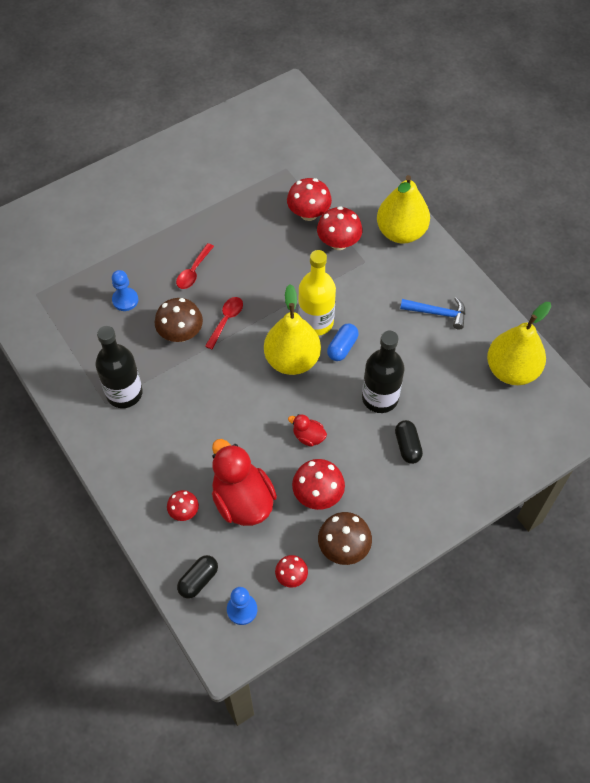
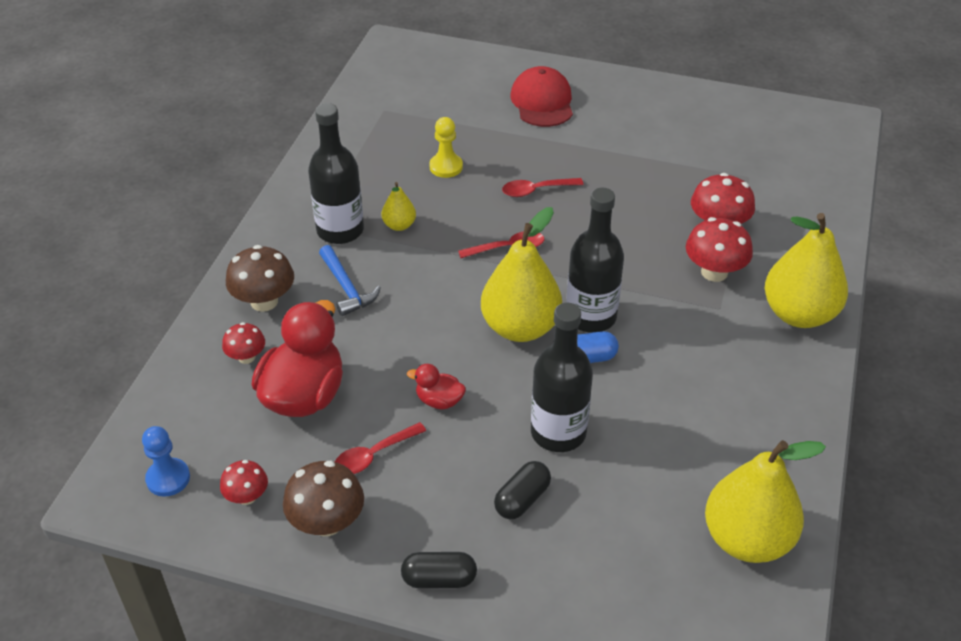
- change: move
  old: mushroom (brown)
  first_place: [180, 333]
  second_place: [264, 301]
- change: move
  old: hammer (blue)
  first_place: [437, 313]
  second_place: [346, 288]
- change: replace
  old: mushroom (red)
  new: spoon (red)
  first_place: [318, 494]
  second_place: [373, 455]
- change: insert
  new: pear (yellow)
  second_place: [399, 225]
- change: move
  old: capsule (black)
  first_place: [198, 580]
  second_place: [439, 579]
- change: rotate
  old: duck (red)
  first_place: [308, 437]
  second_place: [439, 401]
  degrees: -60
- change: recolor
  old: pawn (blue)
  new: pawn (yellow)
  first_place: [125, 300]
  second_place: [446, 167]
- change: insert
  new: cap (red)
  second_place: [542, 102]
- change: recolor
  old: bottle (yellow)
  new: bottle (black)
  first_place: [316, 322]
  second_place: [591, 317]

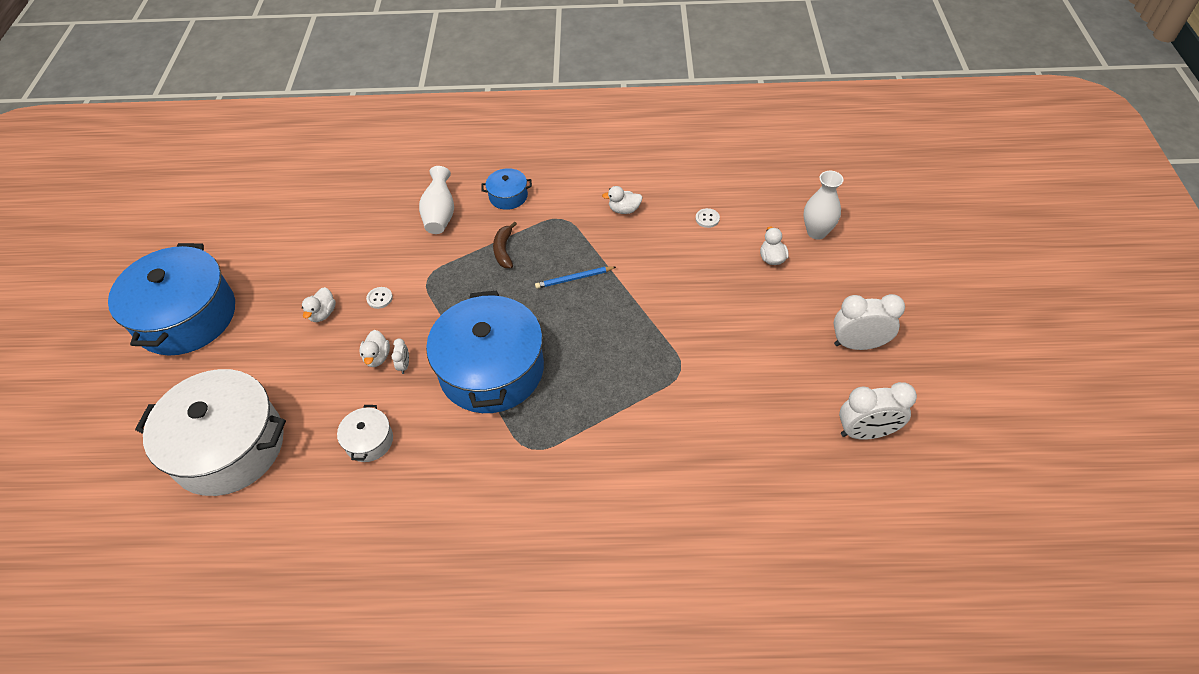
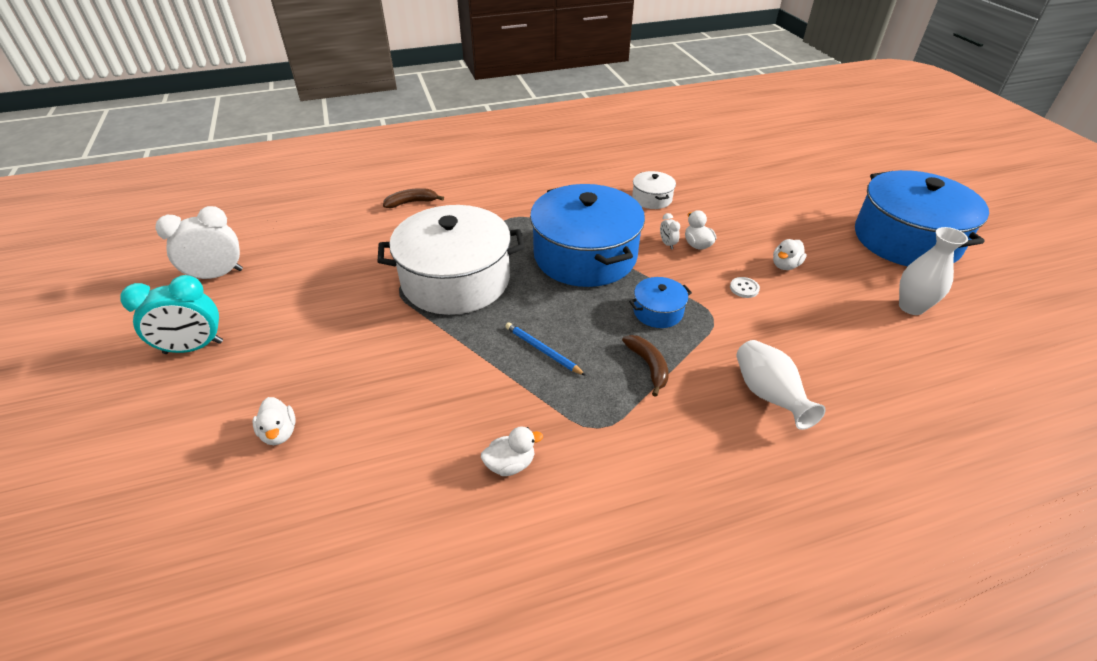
- change: recolor
  old: clock (white)
  new: clock (turquoise)
  first_place: [858, 344]
  second_place: [194, 347]
- change: move
  old: pot (white)
  first_place: [229, 446]
  second_place: [456, 280]
- change: insert
  new: banana (brown)
  second_place: [412, 202]
- change: rotate
  old: pencil (blue)
  first_place: [574, 279]
  second_place: [542, 350]
  degrees: -105
- change: move
  old: pot (blue)
  first_place: [508, 196]
  second_place: [658, 311]
- change: rotate
  old: duck (white)
  first_place: [323, 313]
  second_place: [785, 265]
  degrees: -135
- change: move
  old: vase (white)
  first_place: [816, 232]
  second_place: [911, 307]
- change: delete
  old: button (white)
  first_place: [707, 219]

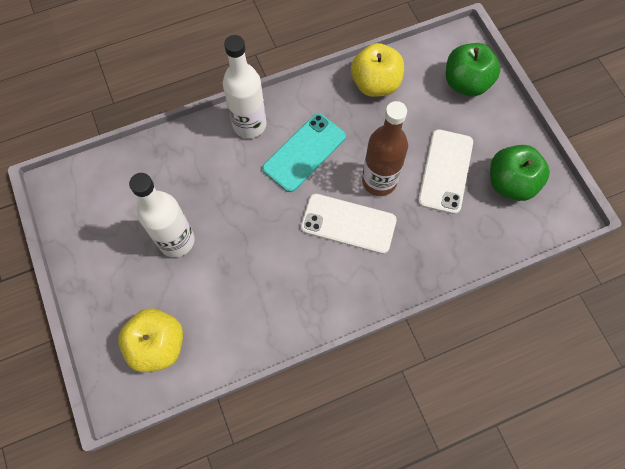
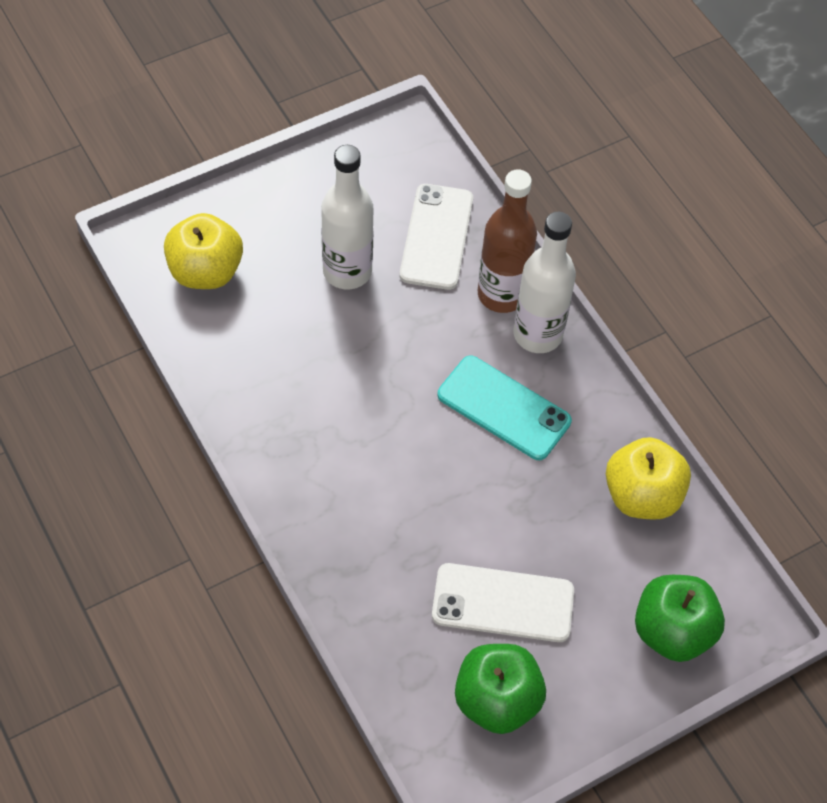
- change: move
  old: phone (white)
  first_place: [348, 224]
  second_place: [436, 237]
- change: move
  old: bottle (brown)
  first_place: [379, 181]
  second_place: [501, 294]

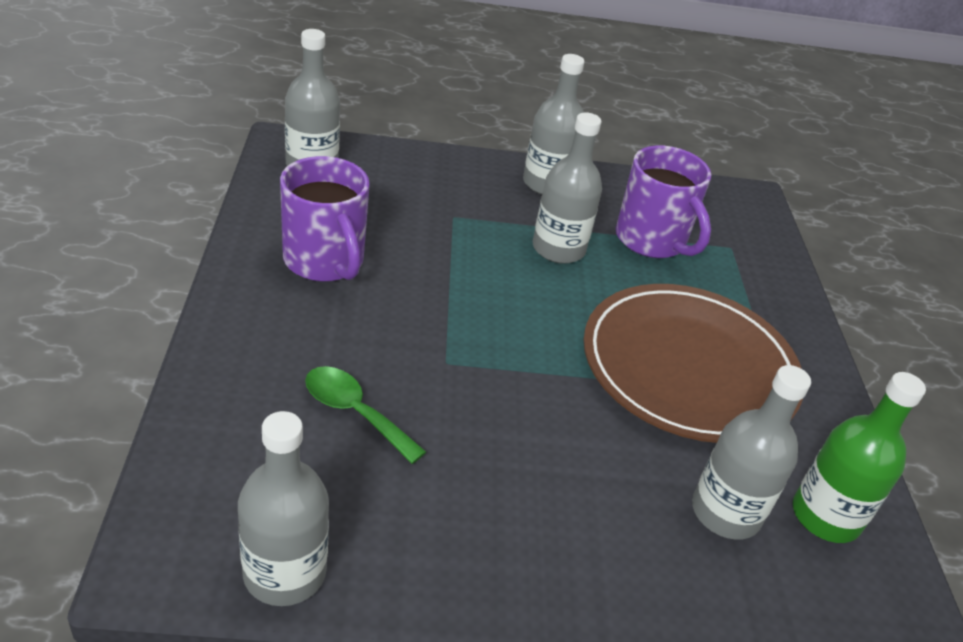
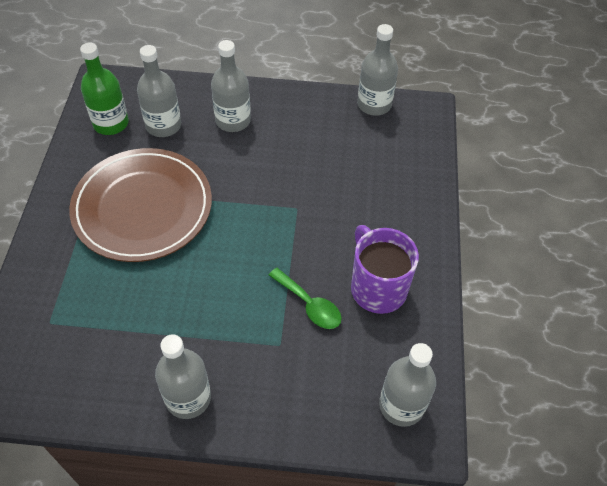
- change: move
  old: bottle (grey)
  first_place: [558, 249]
  second_place: [233, 120]
- change: move
  old: spoon (green)
  first_place: [354, 412]
  second_place: [309, 305]
- change: delete
  old: mug (purple)
  first_place: [652, 240]

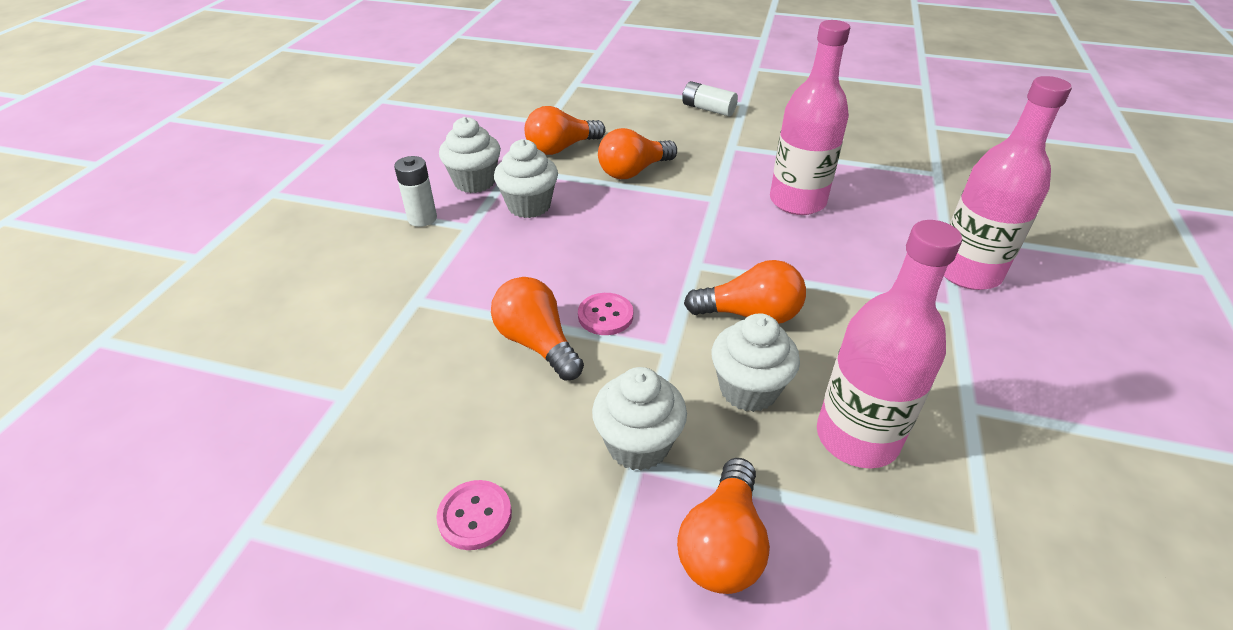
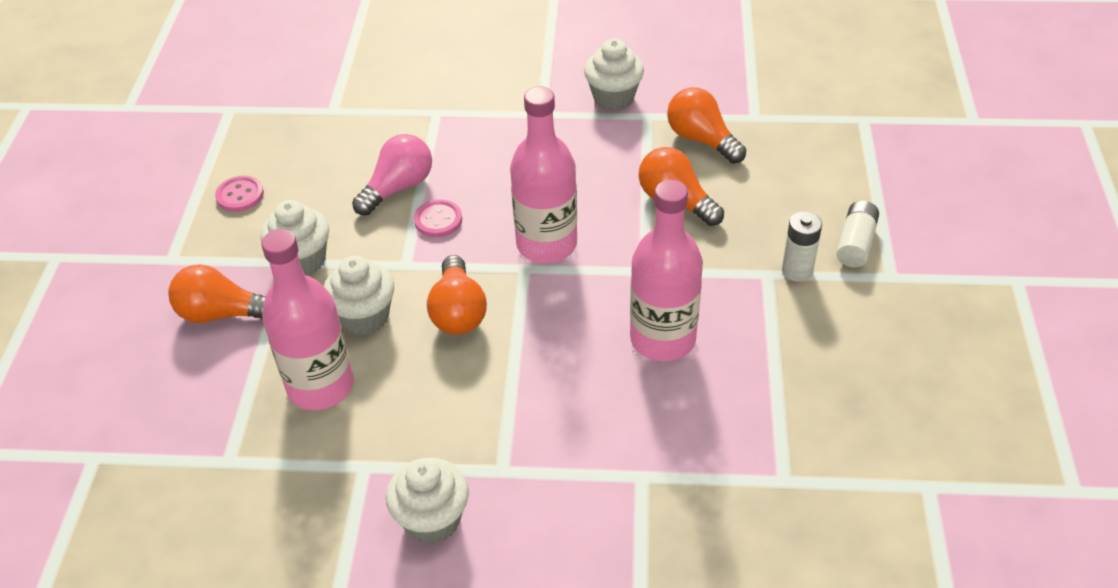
- change: recolor
  old: light bulb (orange)
  new: light bulb (pink)
  first_place: [537, 343]
  second_place: [398, 188]
- change: move
  old: cupcake (white)
  first_place: [529, 206]
  second_place: [432, 520]
- change: move
  old: bottle (pink)
  first_place: [967, 272]
  second_place: [546, 244]
- change: move
  old: battery (white)
  first_place: [422, 218]
  second_place: [797, 270]

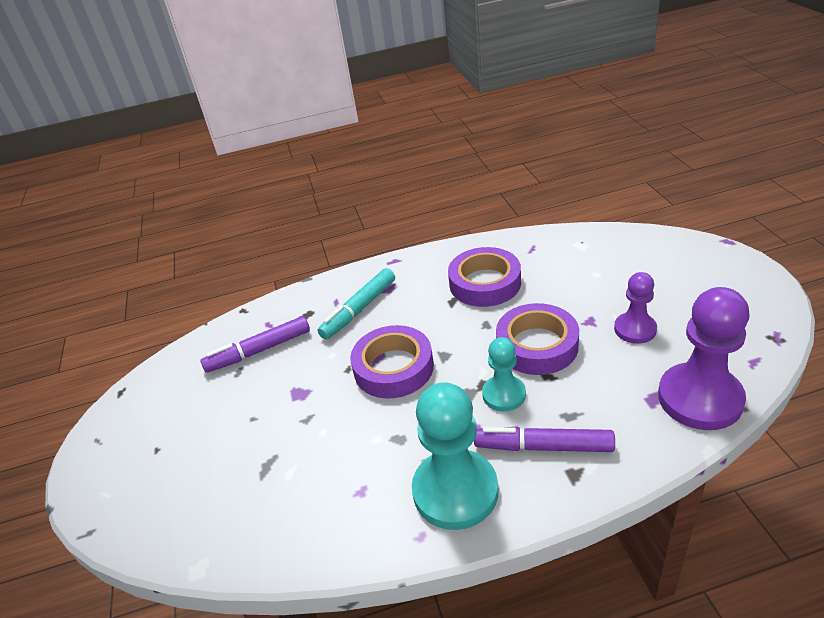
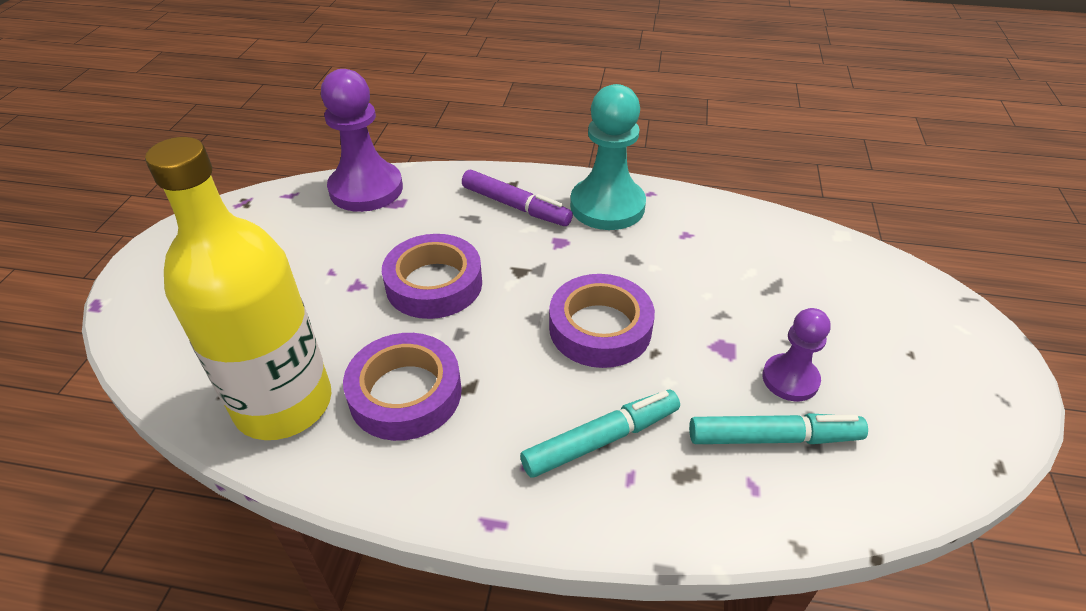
- change: insert
  new: bottle (yellow)
  second_place: [283, 404]
- change: recolor
  old: marker (purple)
  new: marker (turquoise)
  first_place: [259, 351]
  second_place: [773, 438]
- change: move
  old: pawn (purple)
  first_place: [635, 329]
  second_place: [790, 379]
- change: delete
  old: pawn (turquoise)
  first_place: [504, 394]

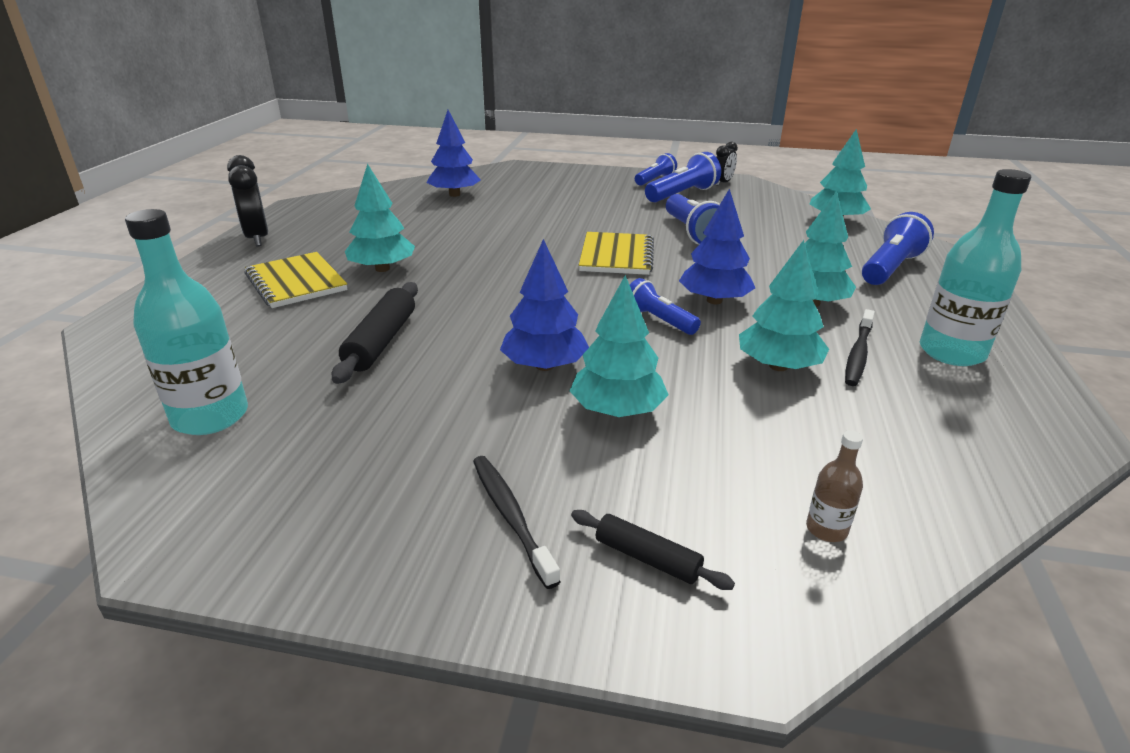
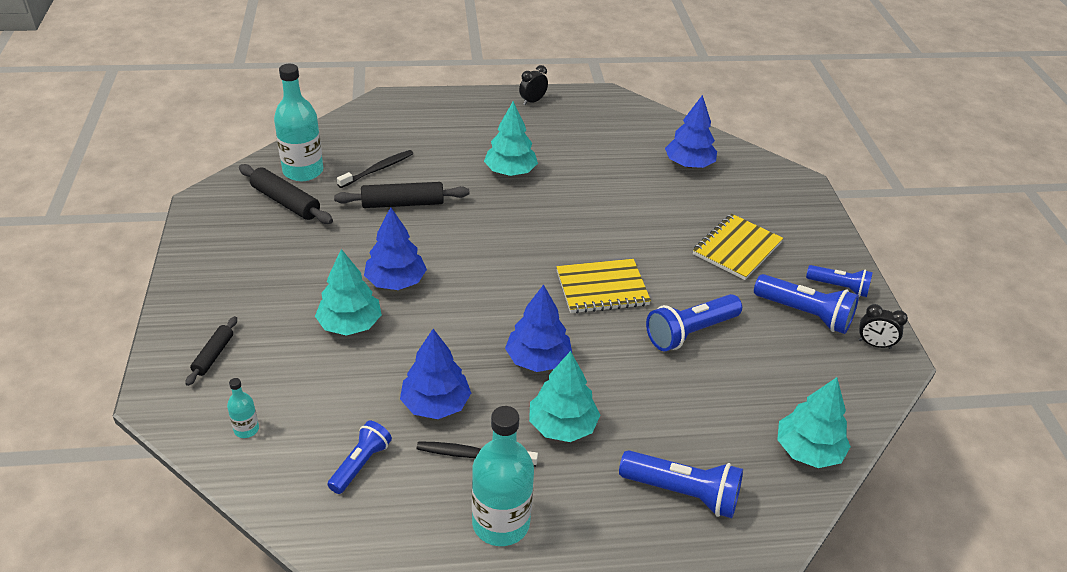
- change: recolor
  old: bottle (brown)
  new: bottle (turquoise)
  first_place: [826, 529]
  second_place: [246, 429]
- change: insert
  new: rolling pin (black)
  second_place: [285, 202]
- change: move
  old: flashlight (blue)
  first_place: [659, 320]
  second_place: [361, 464]
- change: move
  old: toothbrush (black)
  first_place: [510, 516]
  second_place: [378, 169]
- change: recolor
  old: tree (turquoise)
  new: tree (blue)
  first_place: [778, 366]
  second_place: [436, 404]
- change: resize
  old: clock (black)
  first_place: [257, 238]
  second_place: [532, 101]
  factor: 0.62
- change: move
  old: notebook (yellow)
  first_place: [296, 282]
  second_place: [737, 248]

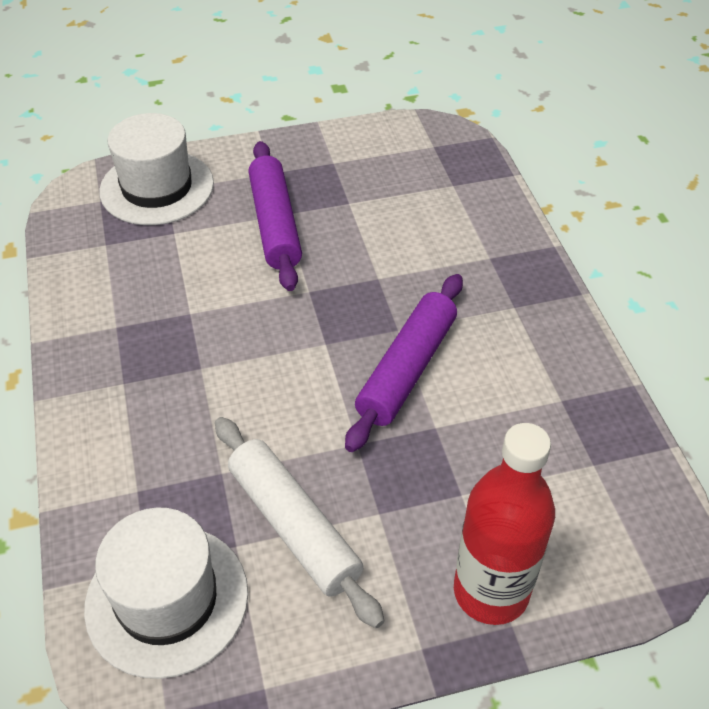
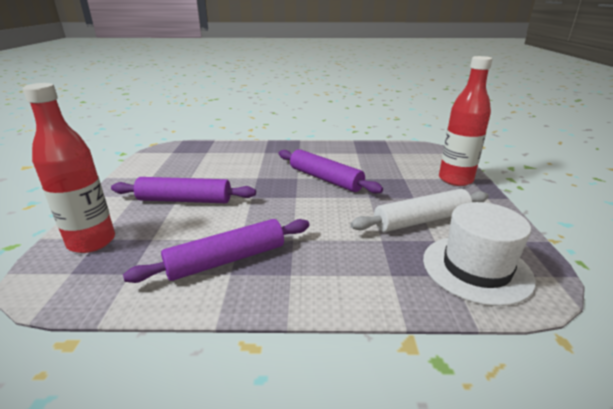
- change: replace
  old: hat (white)
  new: bottle (red)
  first_place: [157, 187]
  second_place: [92, 242]
- change: insert
  new: rolling pin (purple)
  second_place: [227, 260]

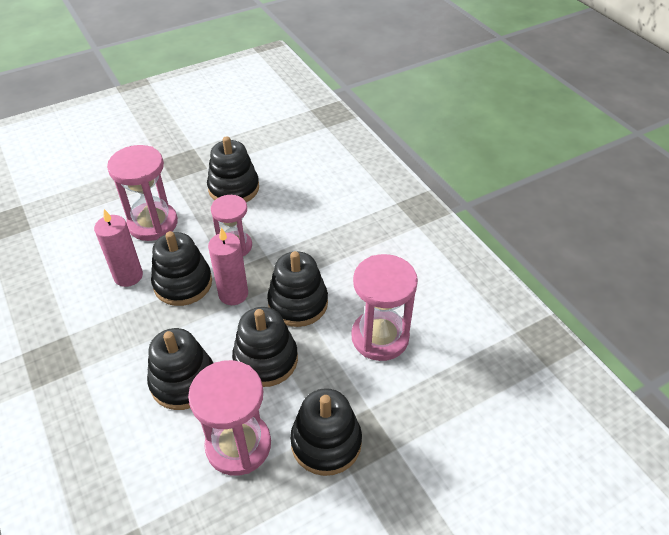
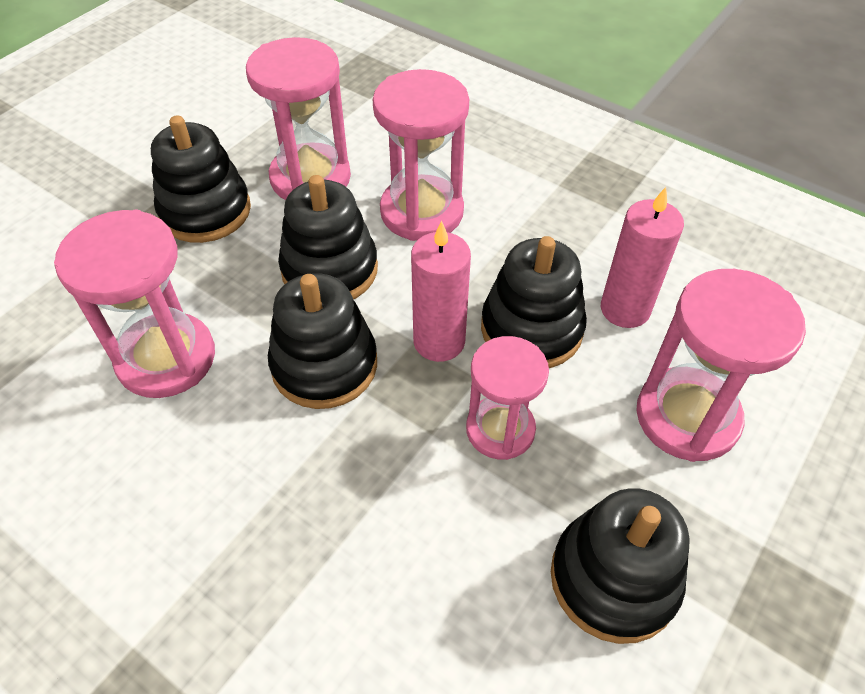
- change: replace
  old: stacking toy (black)
  new: hourglass (pink)
  first_place: [183, 381]
  second_place: [422, 212]

